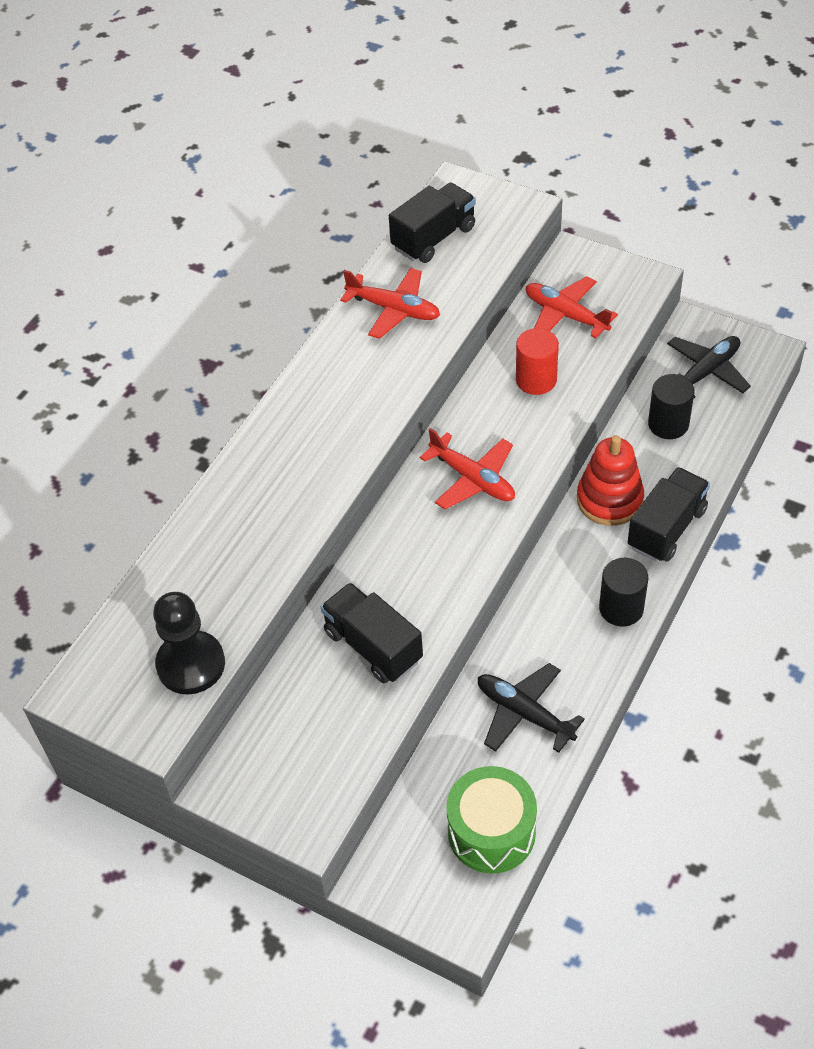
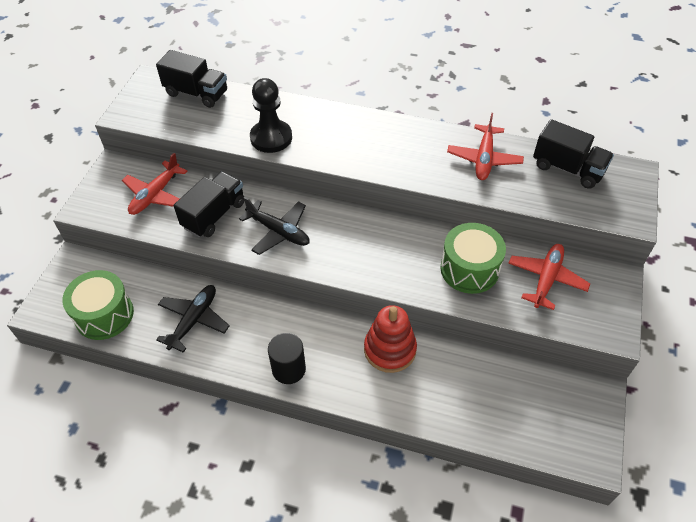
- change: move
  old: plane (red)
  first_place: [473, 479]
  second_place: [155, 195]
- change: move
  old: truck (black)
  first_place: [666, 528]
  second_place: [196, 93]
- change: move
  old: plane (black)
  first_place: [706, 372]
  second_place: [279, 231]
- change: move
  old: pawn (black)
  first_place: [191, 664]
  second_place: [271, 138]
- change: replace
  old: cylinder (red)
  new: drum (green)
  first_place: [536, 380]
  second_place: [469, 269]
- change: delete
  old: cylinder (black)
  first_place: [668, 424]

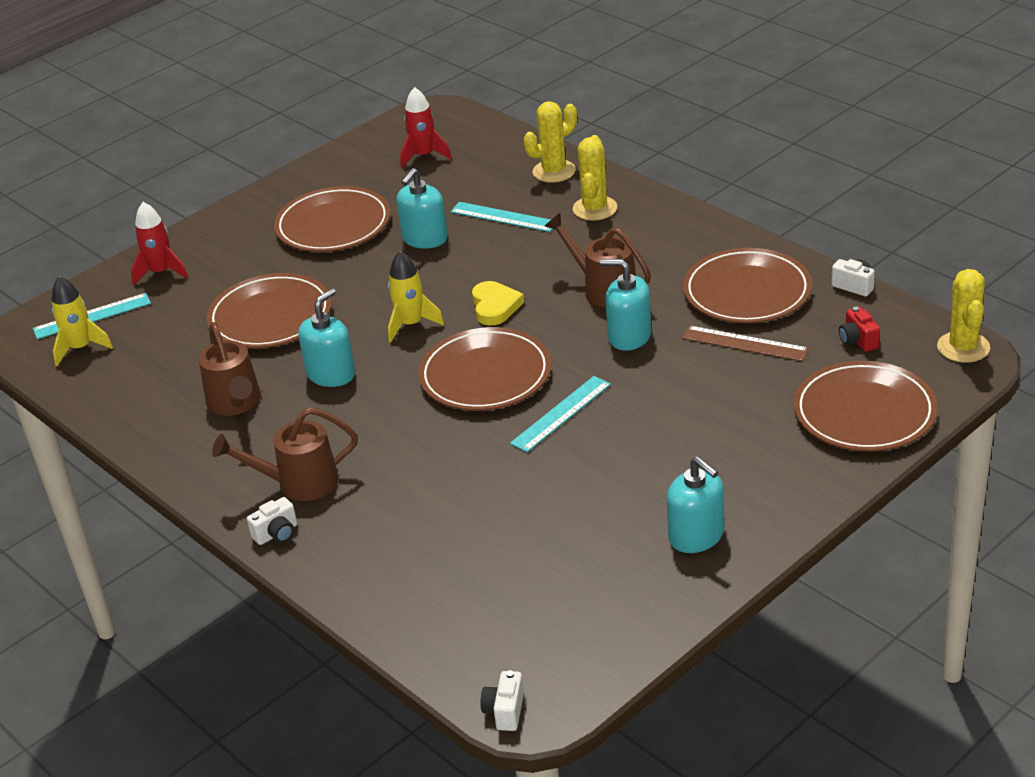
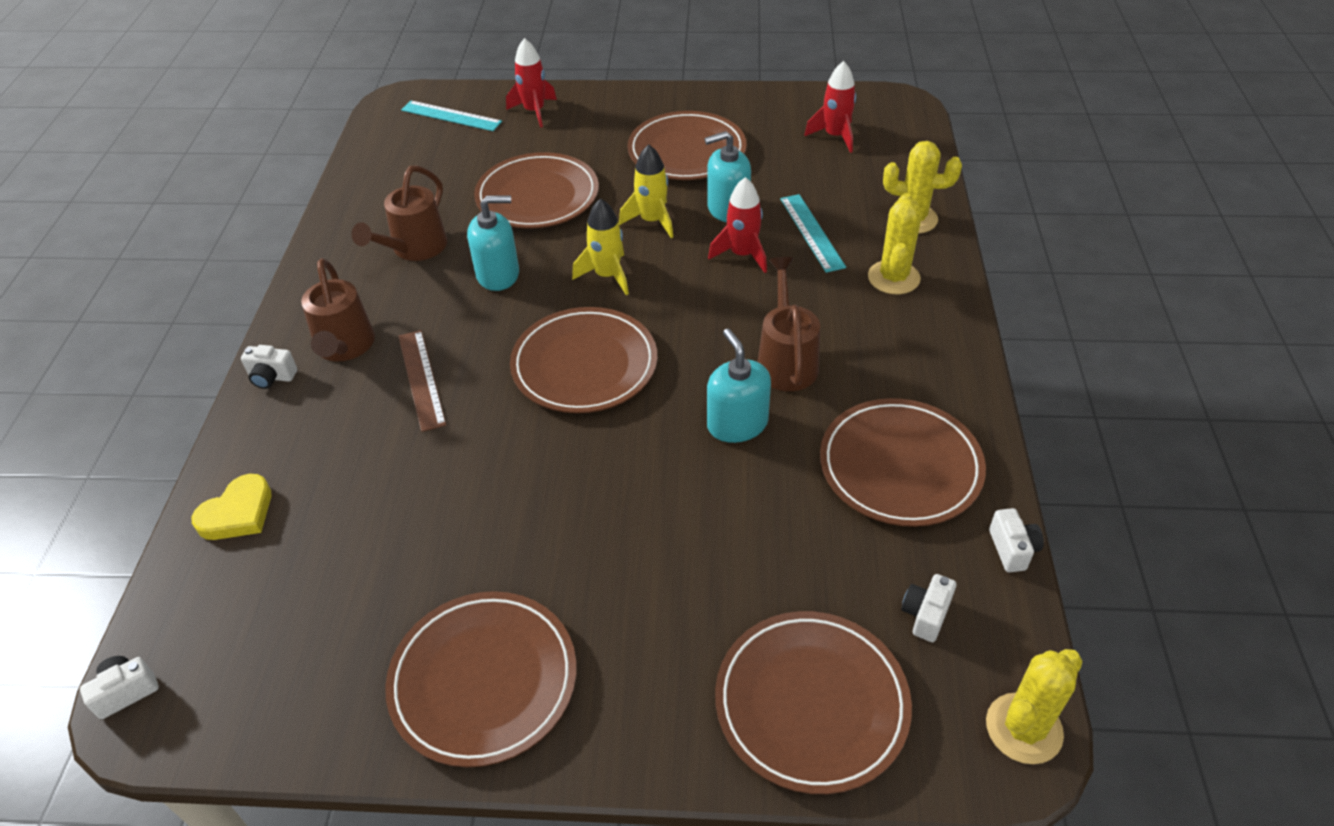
- change: move
  old: heart (yellow)
  first_place: [495, 306]
  second_place: [238, 513]
- change: rotate
  old: watering can (brown)
  first_place: [298, 483]
  second_place: [344, 347]
  degrees: -135
- change: replace
  old: soap dispenser (turquoise)
  new: plate (brown)
  first_place: [696, 536]
  second_place: [483, 680]
- change: move
  old: ruler (brown)
  first_place: [745, 343]
  second_place: [421, 379]
- change: move
  old: rocket (yellow)
  first_place: [80, 348]
  second_place: [652, 221]
- change: insert
  new: rocket (red)
  second_place: [742, 255]
- change: rotate
  old: cactus (yellow)
  first_place: [595, 208]
  second_place: [893, 278]
  degrees: -45
- change: recolor
  old: camera (red)
  new: camera (white)
  first_place: [858, 341]
  second_place: [925, 615]
- change: delete
  old: ruler (turquoise)
  first_place: [561, 414]

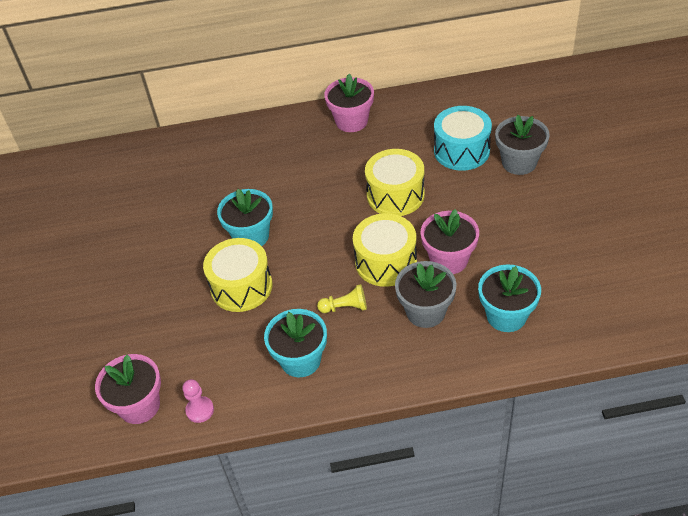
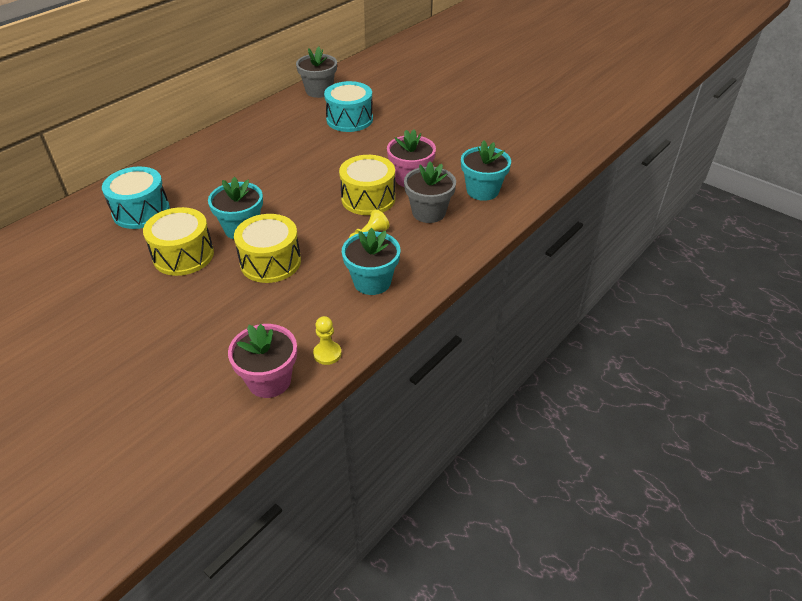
- change: insert
  new: drum (turquoise)
  second_place: [141, 211]
- change: move
  old: drum (yellow)
  first_place: [395, 195]
  second_place: [183, 255]
- change: move
  old: flower pot (grey)
  first_place: [519, 162]
  second_place: [319, 91]
- change: recolor
  old: pawn (pink)
  new: pawn (yellow)
  first_place: [200, 410]
  second_place: [327, 354]
- change: delete
  old: flower pot (pink)
  first_place: [351, 121]

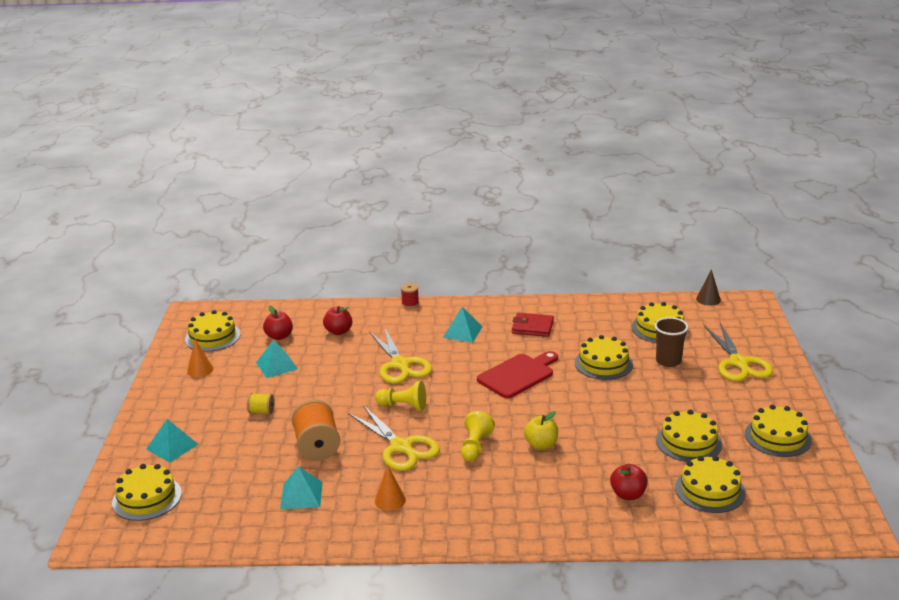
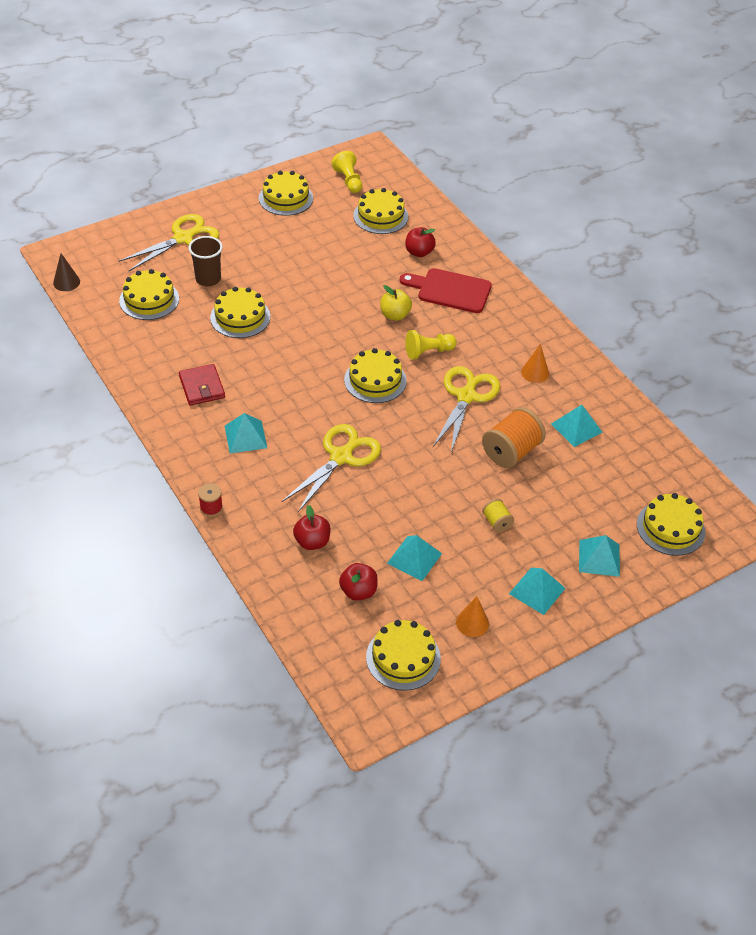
- change: move
  old: pawn (yellow)
  first_place: [403, 406]
  second_place: [348, 181]
- change: move
  old: cake (yellow)
  first_place: [688, 442]
  second_place: [375, 380]
- change: move
  old: cutting board (red)
  first_place: [518, 375]
  second_place: [450, 290]
- change: insert
  new: pyramid (turquoise)
  second_place: [537, 591]

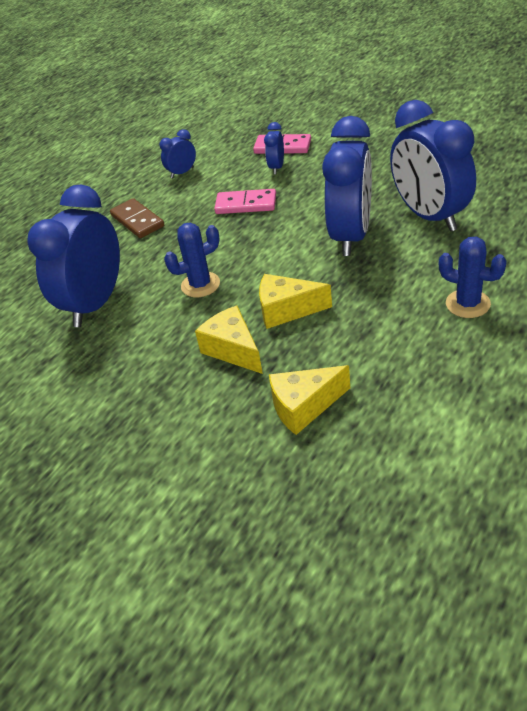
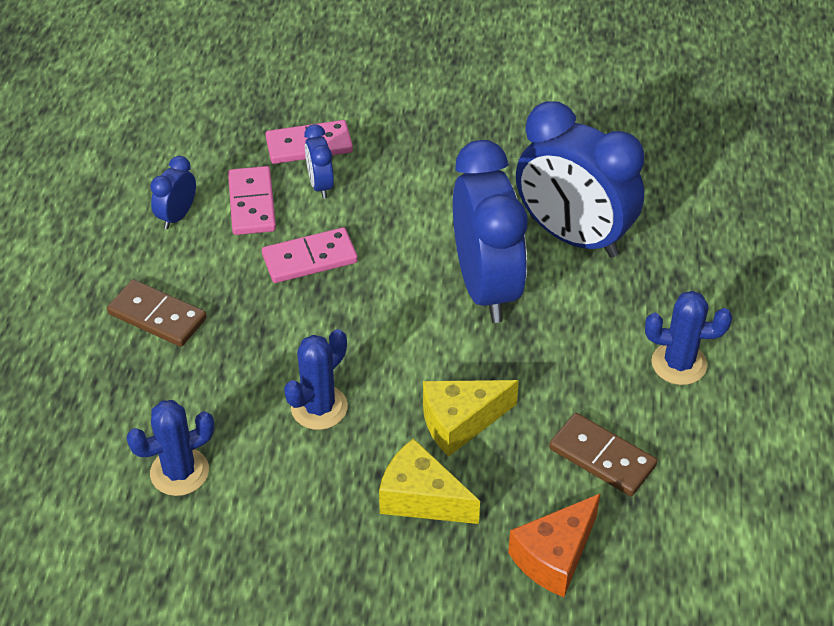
- change: replace
  old: clock (blue)
  new: cactus (blue)
  first_place: [95, 304]
  second_place: [179, 472]
- change: insert
  new: domino (pink)
  second_place: [252, 204]
- change: recolor
  old: cheese (yellow)
  new: cheese (orange)
  first_place: [304, 407]
  second_place: [554, 556]
- change: insert
  new: domino (brown)
  second_place: [602, 457]

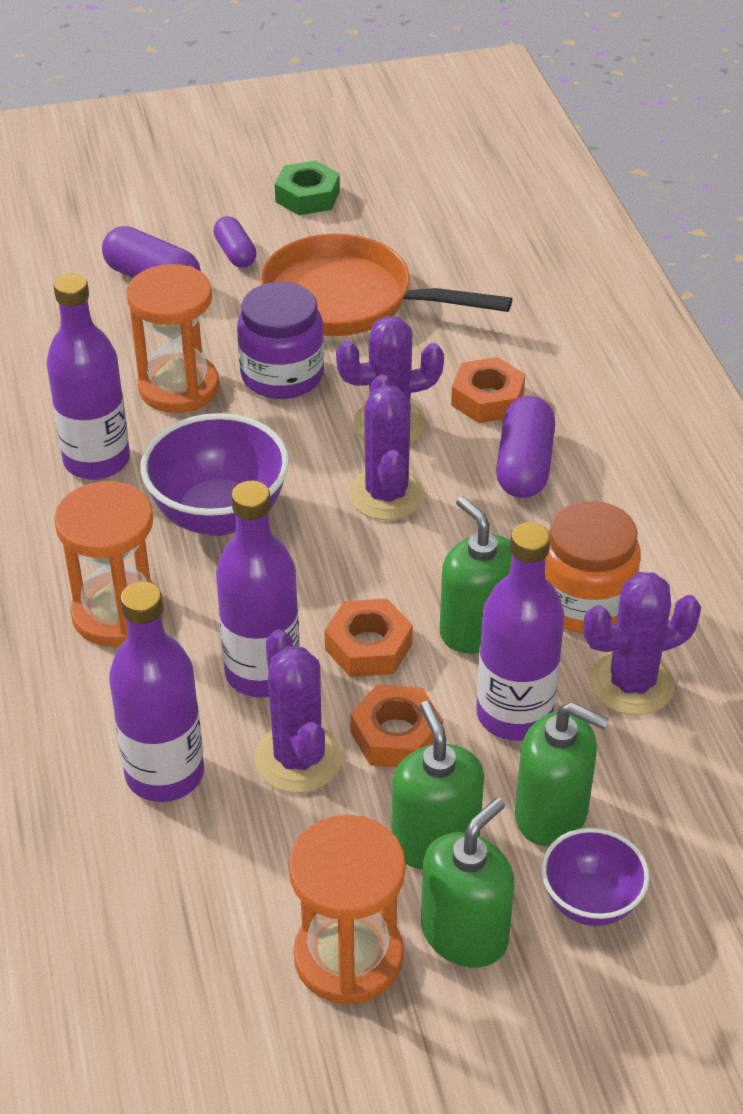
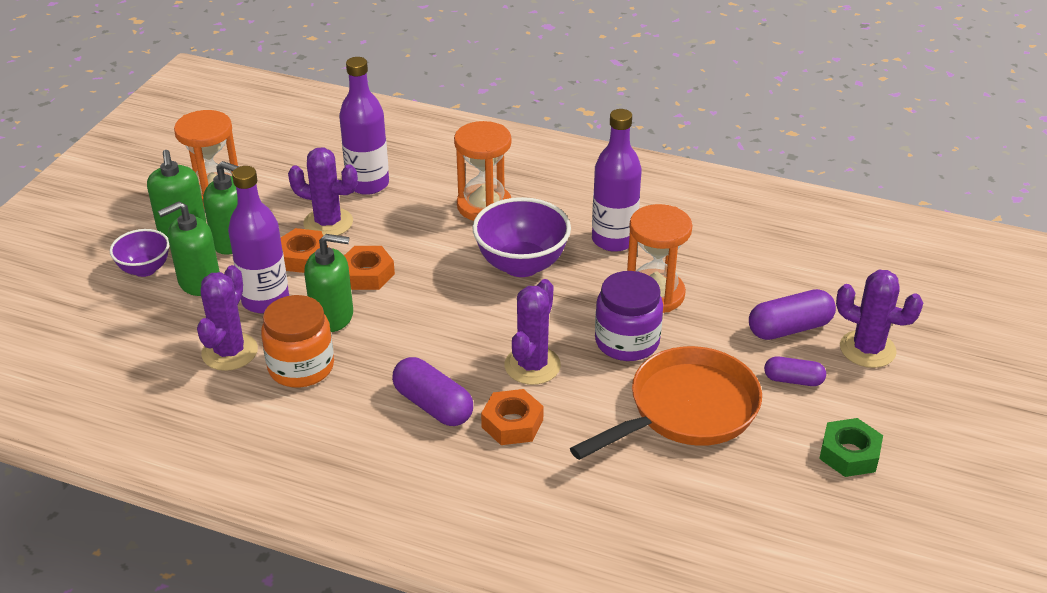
- change: move
  old: cactus (purple)
  first_place: [386, 495]
  second_place: [867, 349]
- change: delete
  old: bottle (purple)
  first_place: [262, 673]

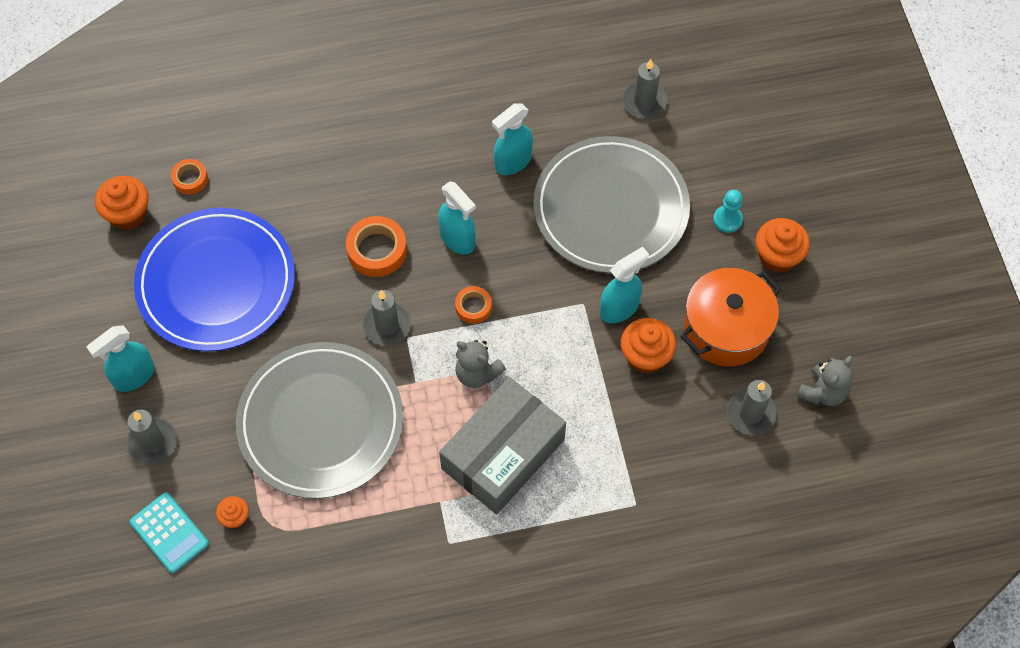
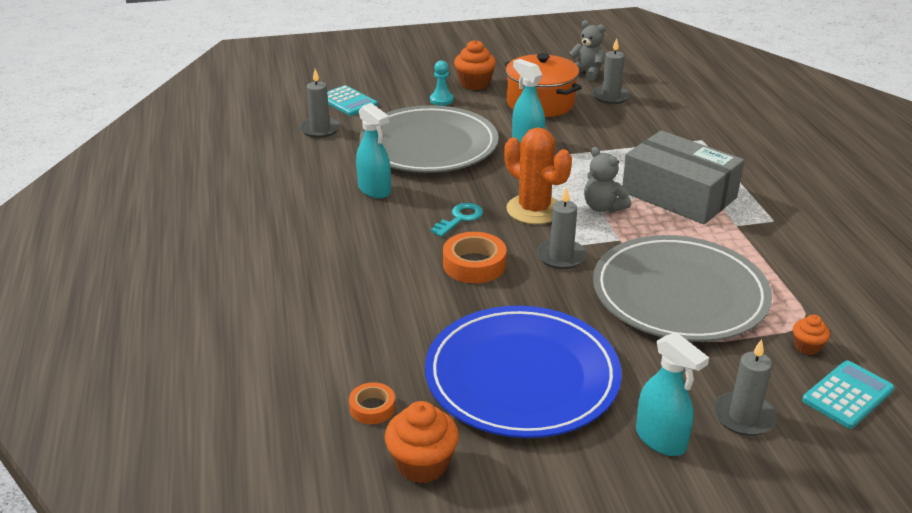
- change: insert
  new: calculator (turquoise)
  second_place: [348, 102]
- change: replace
  old: spray bottle (turquoise)
  new: key (turquoise)
  first_place: [457, 239]
  second_place: [460, 218]
- change: replace
  old: tape (orange)
  new: cactus (orange)
  first_place: [473, 307]
  second_place: [534, 210]
- change: rotate
  old: teddy bear (grey)
  first_place: [477, 373]
  second_place: [603, 207]
  degrees: 105
- change: delete
  old: cupcake (orange)
  first_place: [645, 356]

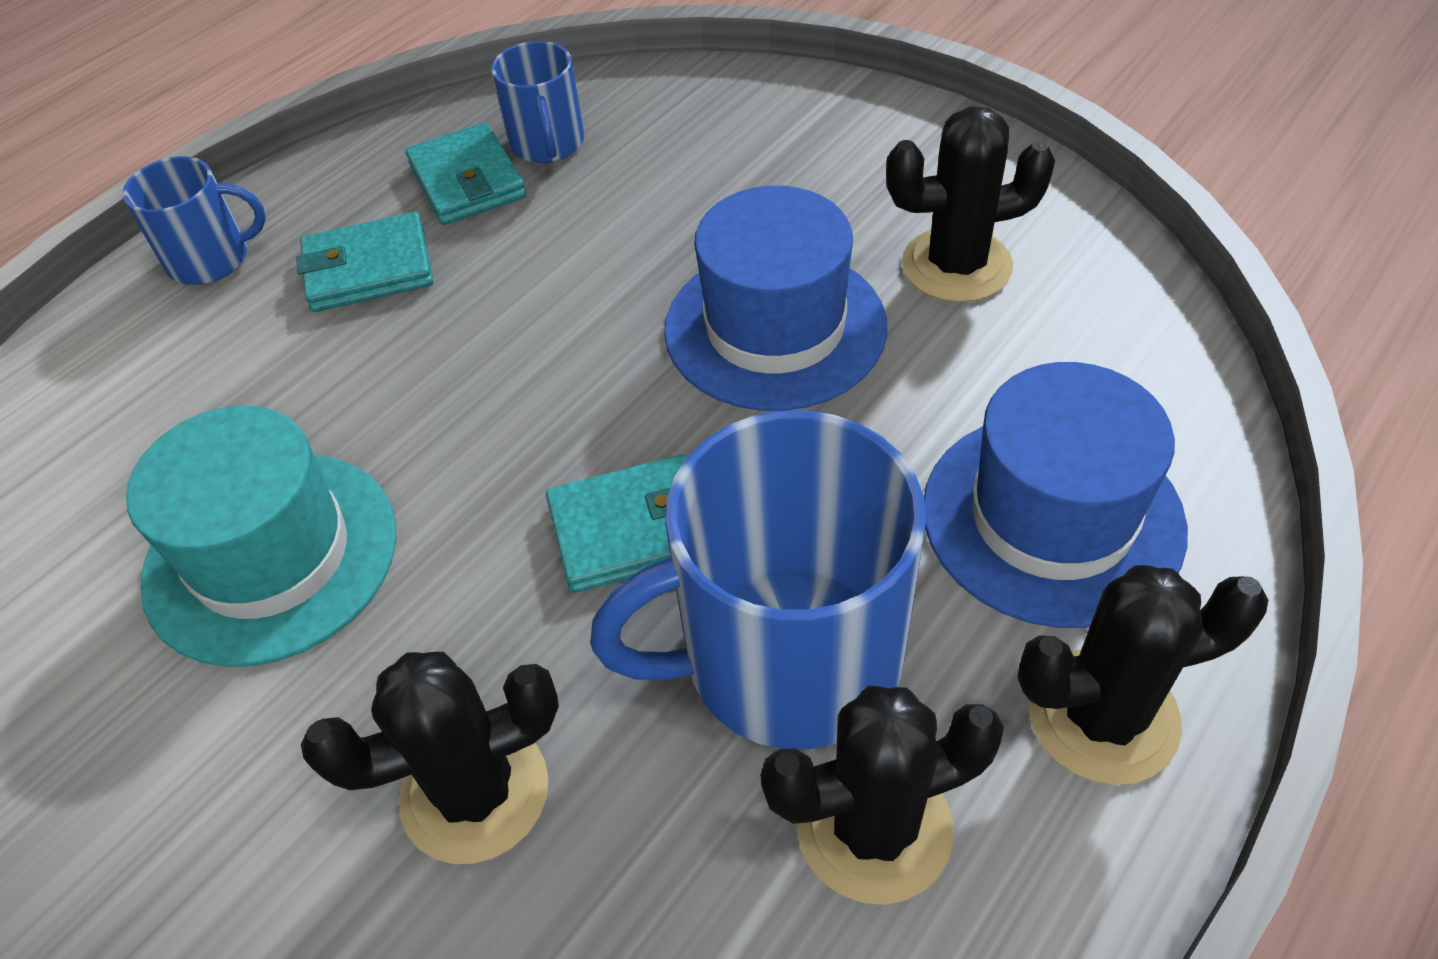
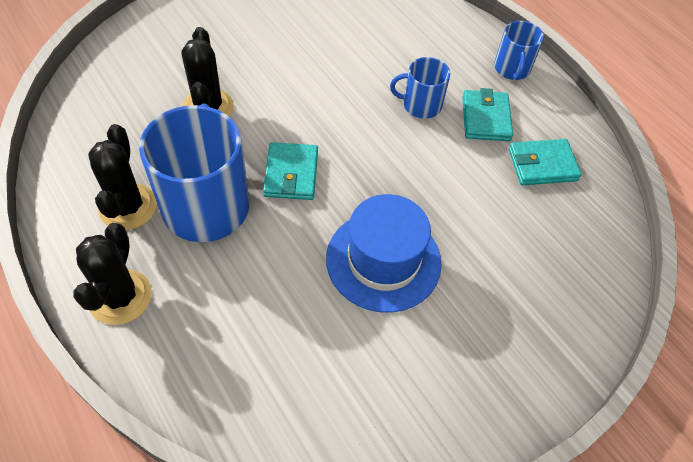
- change: move
  old: mug (blue)
  first_place: [547, 143]
  second_place: [420, 105]
- change: delete
  old: hat (turquoise)
  first_place: [271, 556]
- change: delete
  old: cactus (black)
  first_place: [956, 265]
- change: delete
  old: hat (blue)
  first_place: [1052, 517]

